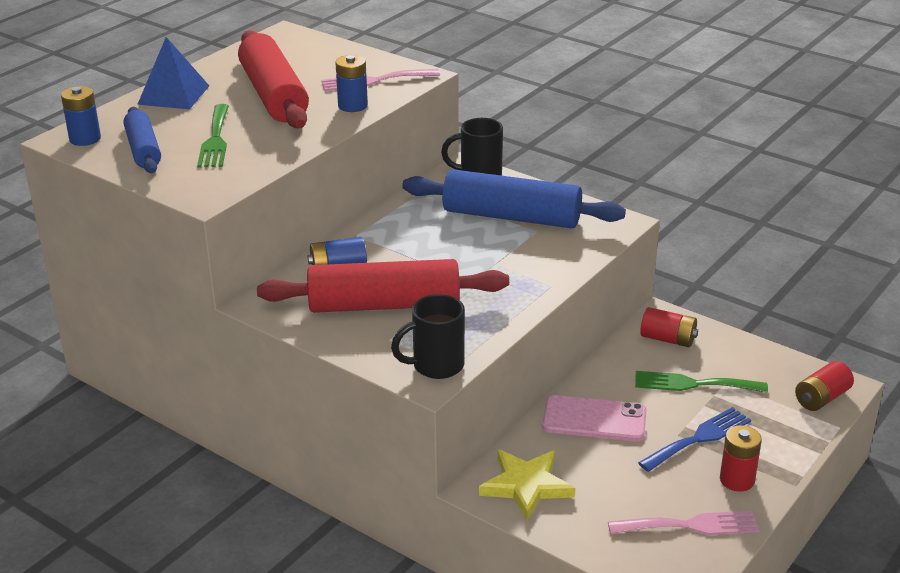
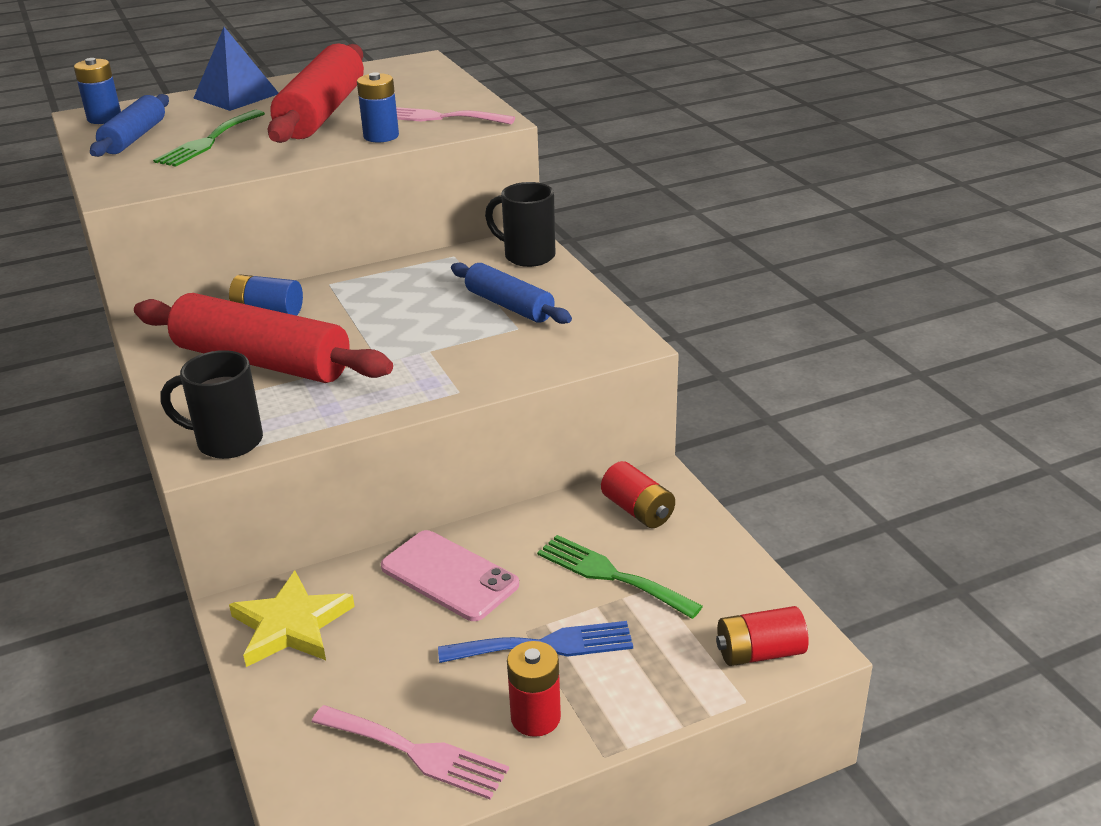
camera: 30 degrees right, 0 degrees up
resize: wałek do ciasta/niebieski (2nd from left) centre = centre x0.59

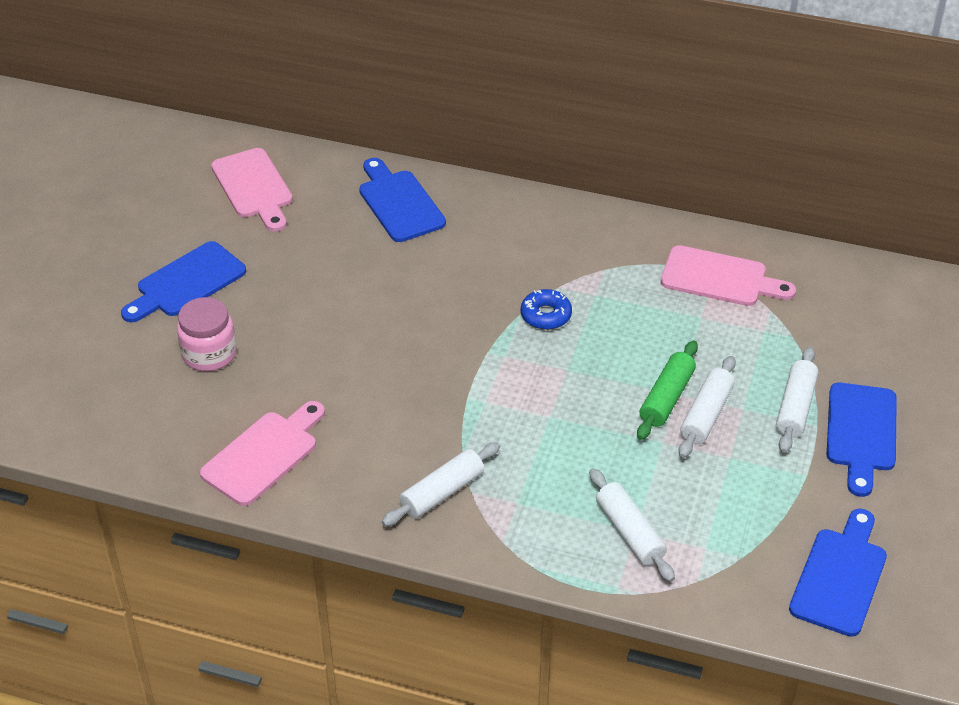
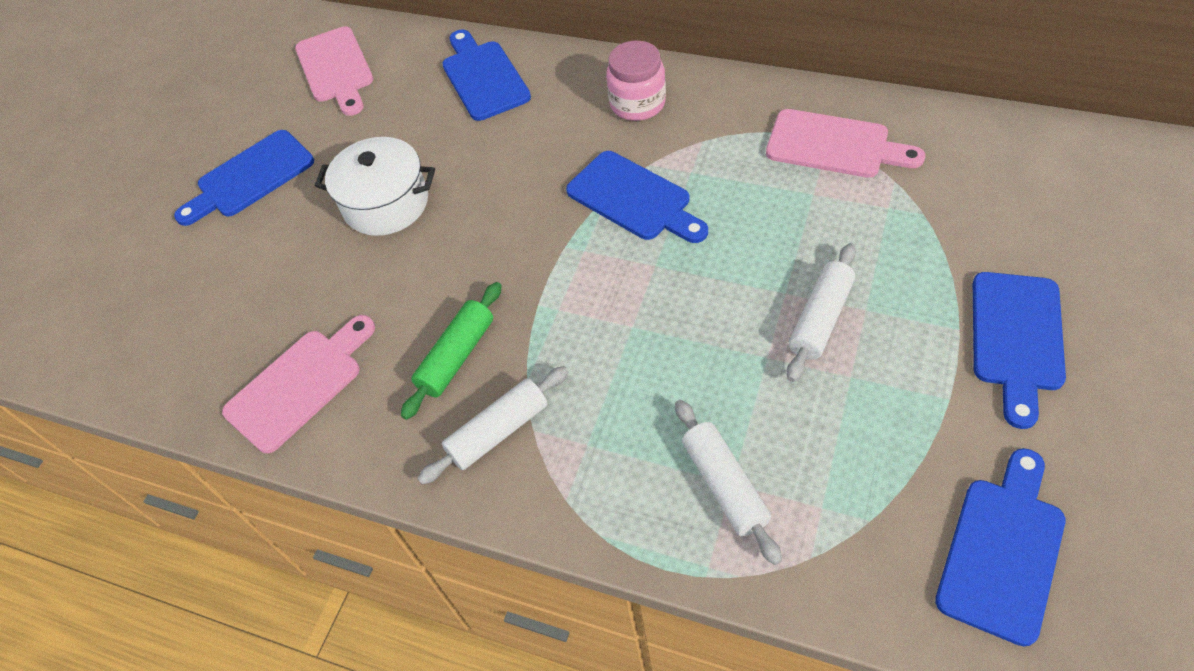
camera: 10 degrees right, 10 degrees up
delete: wałek do ciasta/biały (4th from left) middle right
insert: garnek/biały top left
move: słoik/różowy middle left to top centre; wałek do ciasta/zielony middle right to centre
replace: donut/niebieski centre to deska do krojenia/niebieski (3rd from left) top centre

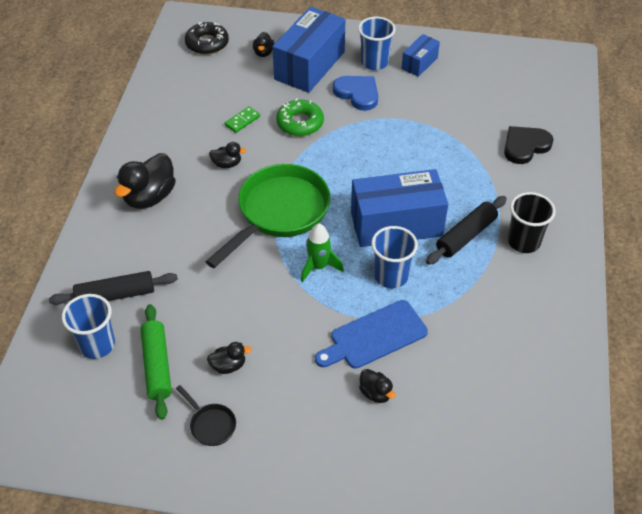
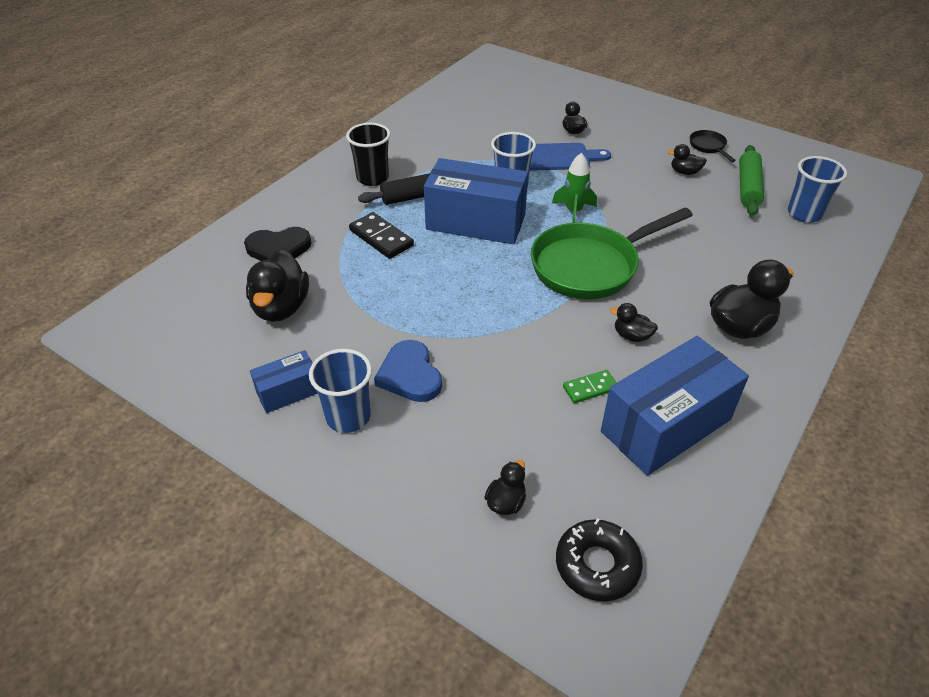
camera: 155 degrees left, 5 degrees down
delete: donut/zielony top centre; wałek do ciasta/czarny (1st from left) middle left
insert: kostka domina/czarny centre; kaczka/czarny (1st from left) middle left
move: pudełko/niebieski (1st from left in the first image) top centre to pudełko/niebieski (3rd from left) middle right

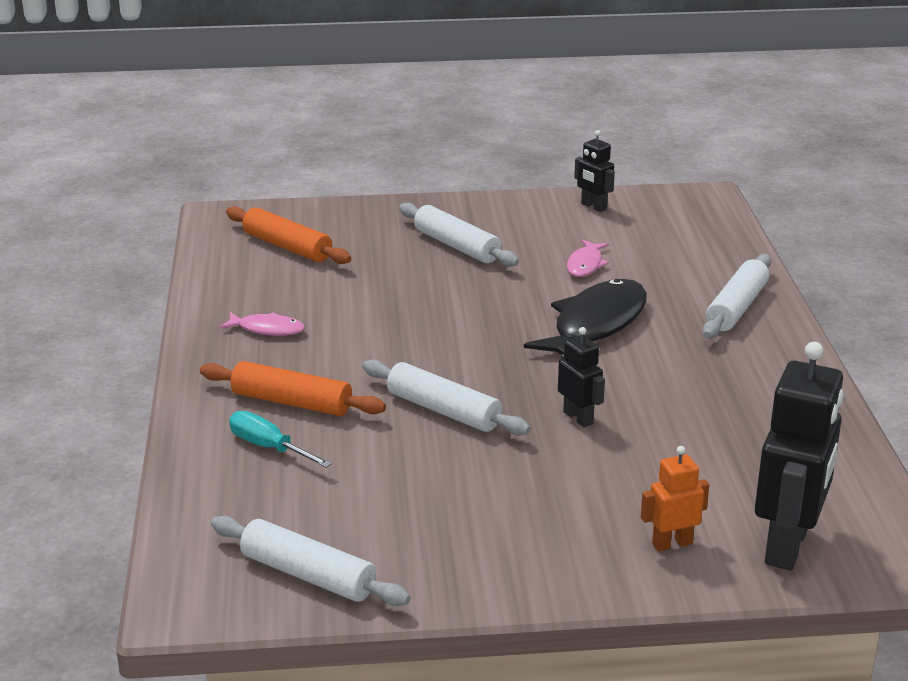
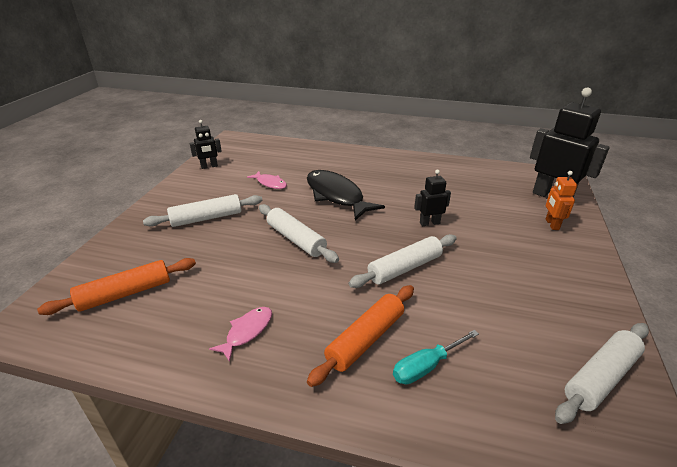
camera: 70 degrees left, 5 degrees up
move: wałek do ciasta/biały (4th from left in the first image) middle right to wałek do ciasta/biały (2nd from left) centre

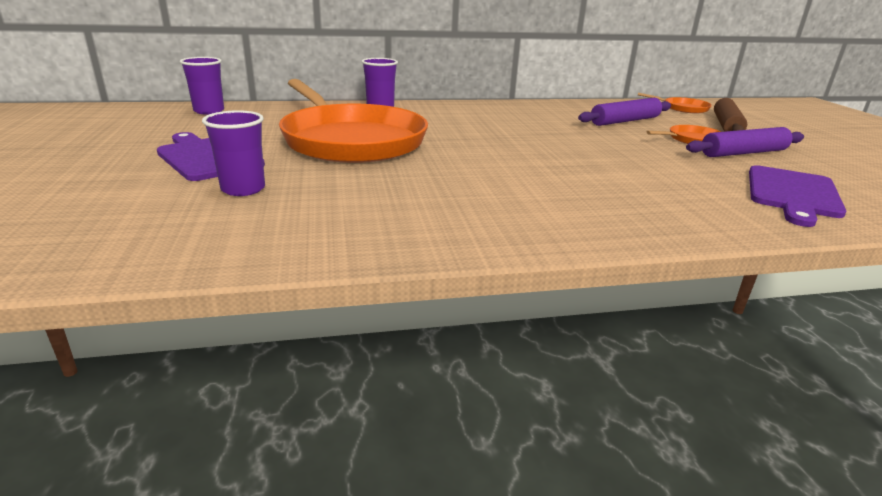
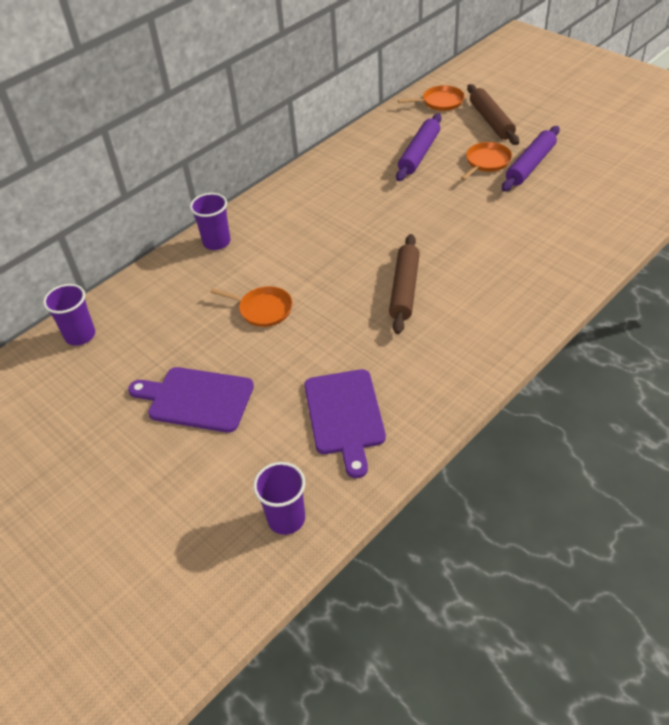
camera: 30 degrees left, 20 degrees up
insert: wałek do ciasta/brązowy (1st from left) centre
move: szklanka/fioletowy (2nd from left in the first image) top left to szklanka/fioletowy (3rd from left) bottom centre; deska do krojenia/fioletowy (2nd from left) middle right to centre
resize: patelnia/pomarańczowy (1st from left) top centre = centre x0.40

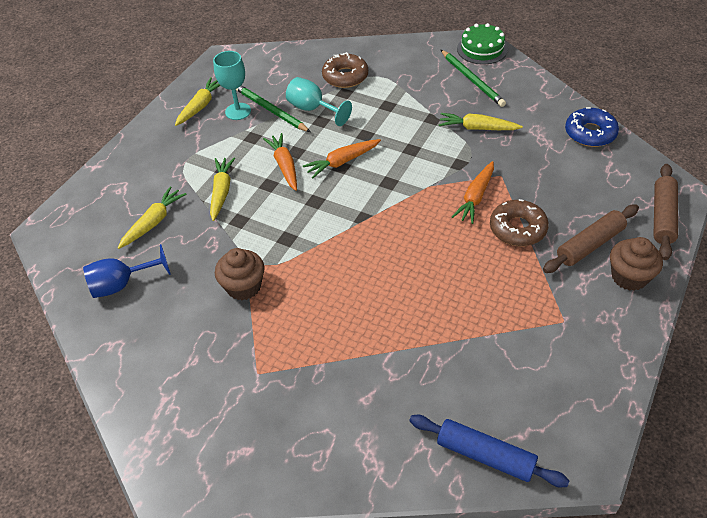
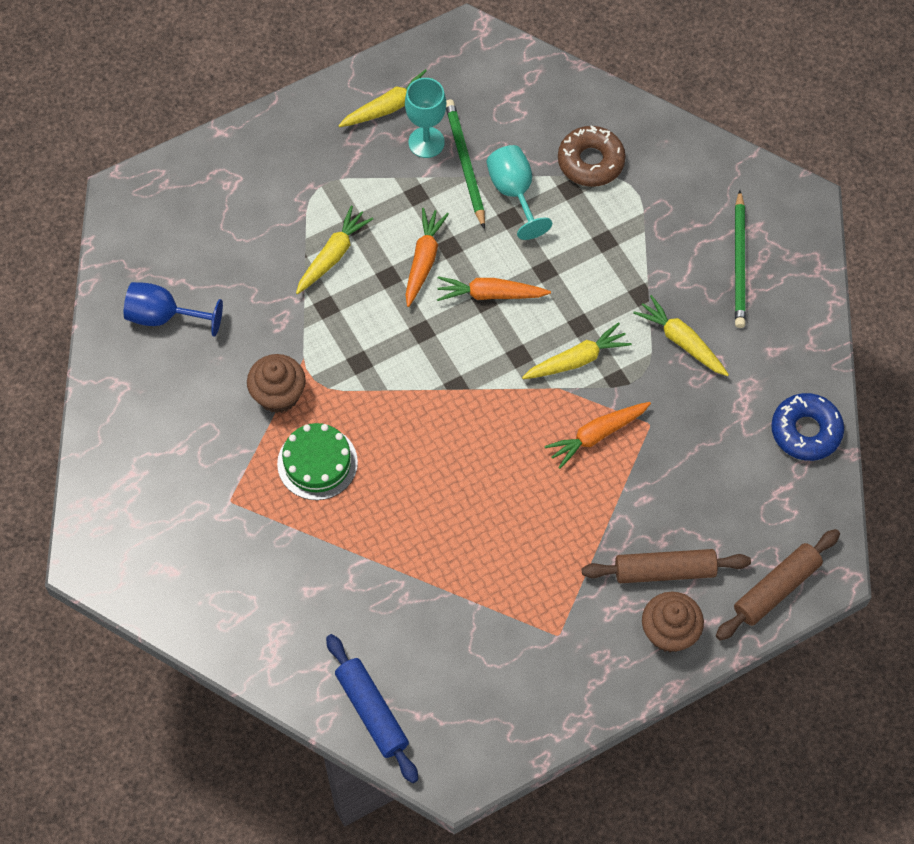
camera: 30 degrees right, 15 degrees up
delete: donut/brązowy (2nd from left) middle right
move: tort/zielony top right to centre; marchewka/żółty (1st from left in the first image) middle left to marchewka/żółty (3rd from left) centre

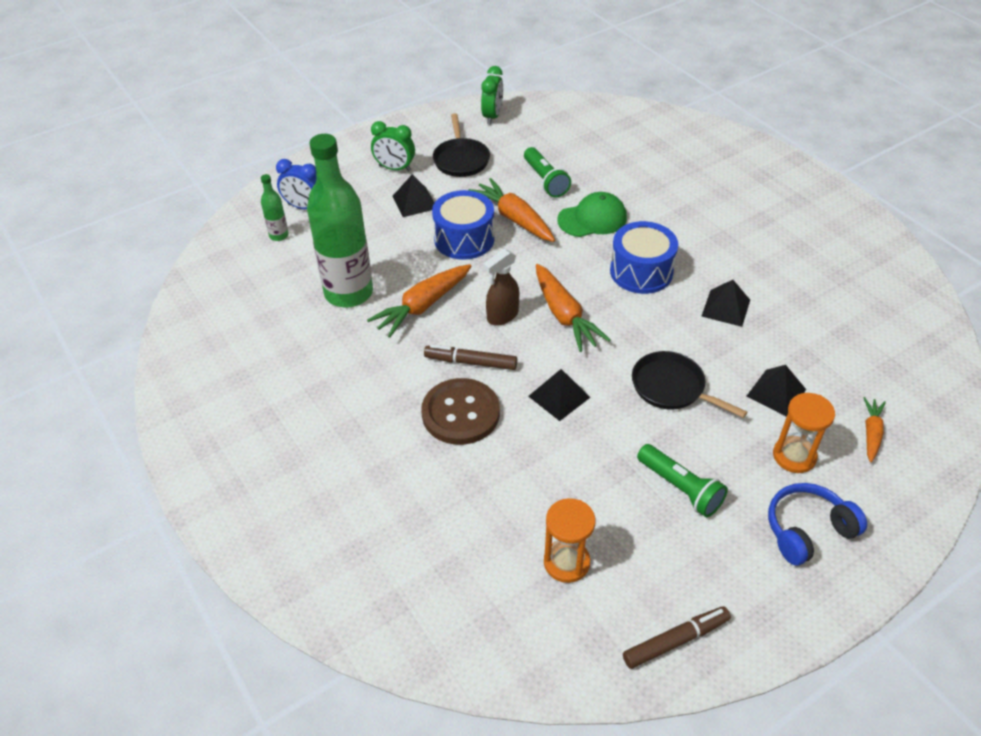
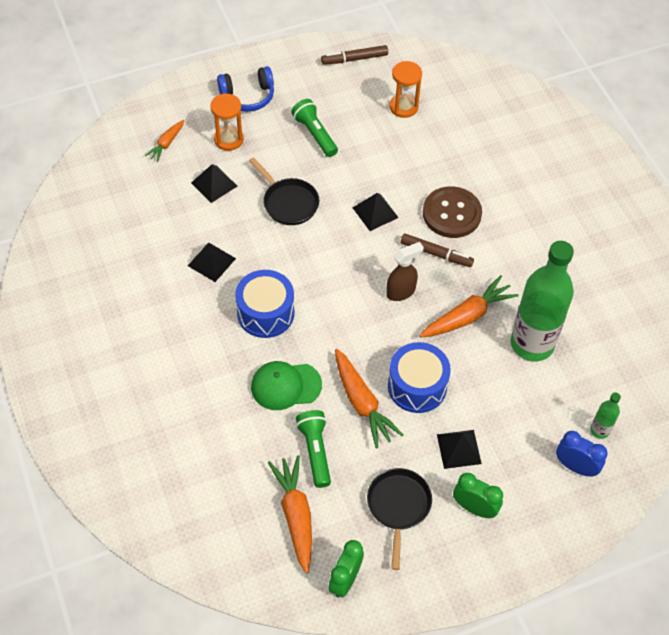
camera: 170 degrees left, 10 degrees up
move: marchewka/pomarańczowy (3rd from left in the first image) centre to marchewka/pomarańczowy (2nd from left) bottom centre

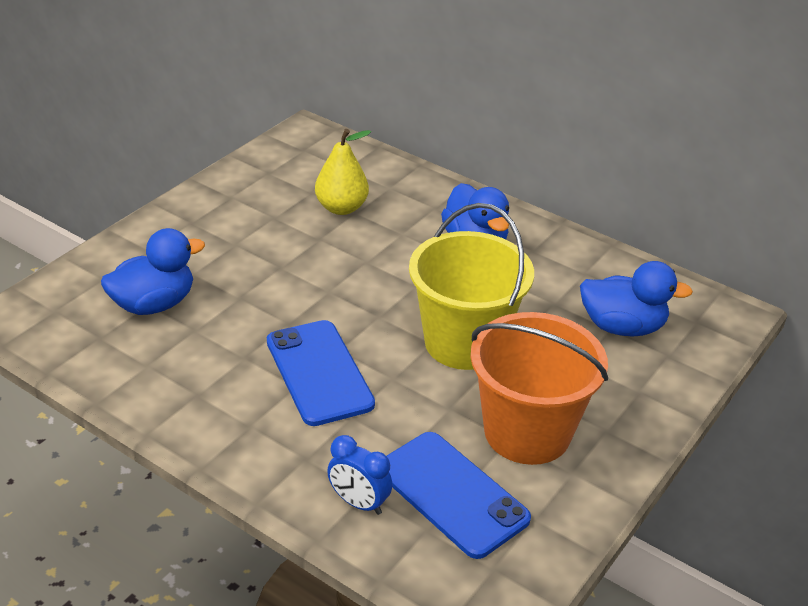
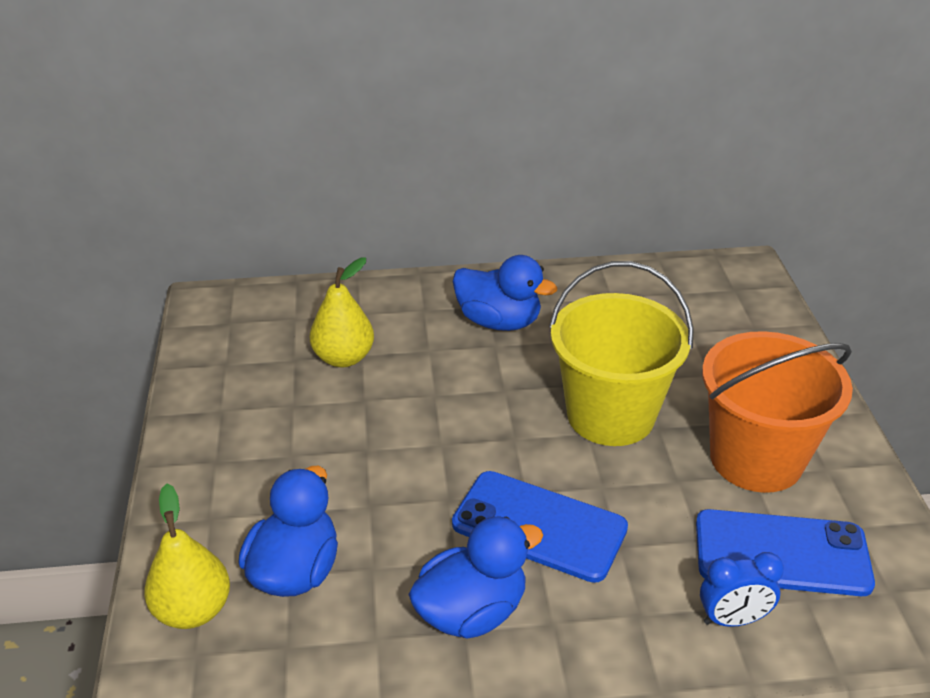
camera: 40 degrees left, 0 degrees up
insert: gruszka/żółty (1st from left) bottom left
move: kaczka/niebieski (3rd from left in the first image) middle right to kaczka/niebieski (2nd from left) bottom centre

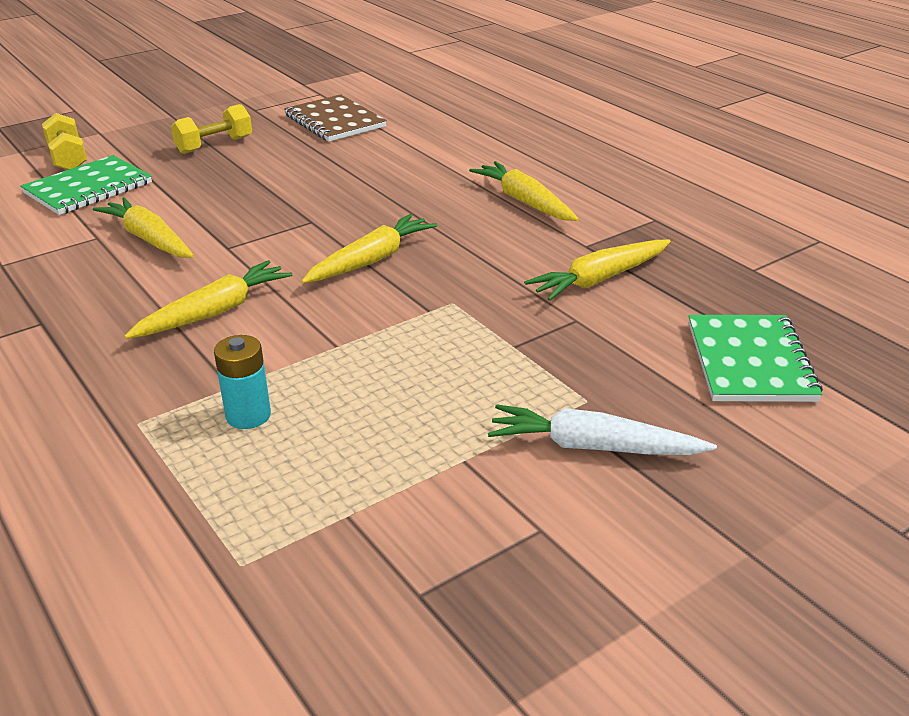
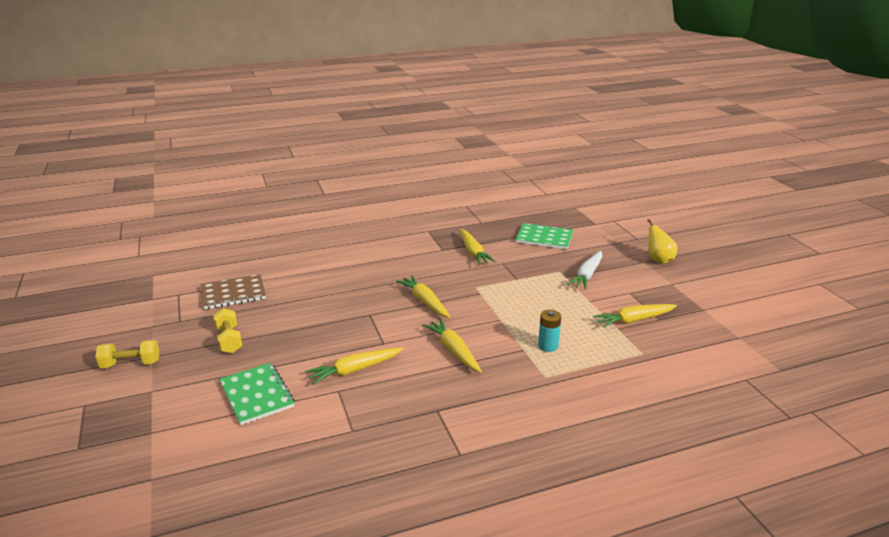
camera: 75 degrees left, 5 degrees down
insert: gruszka/żółty middle right
move: hantel/żółty (1st from left) top left to middle left; marchewka/żółty (4th from left in the first image) top centre to marchewka/żółty (5th from left) middle right

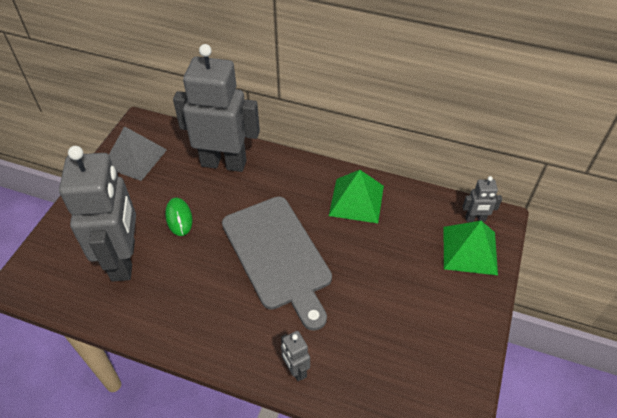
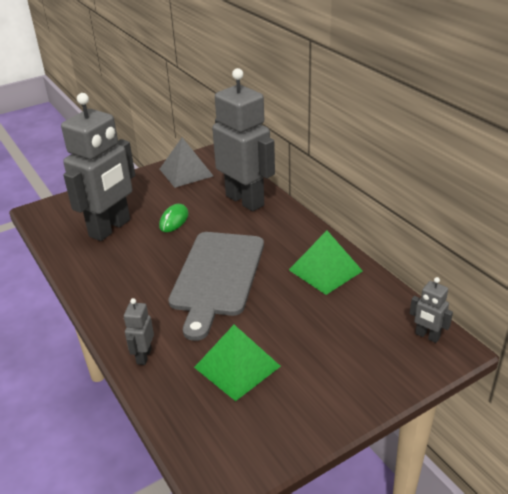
camera: 40 degrees right, 15 degrees down
move: piramida/zielony (2nd from left in the first image) middle right to piramida/zielony (1st from left) bottom centre

